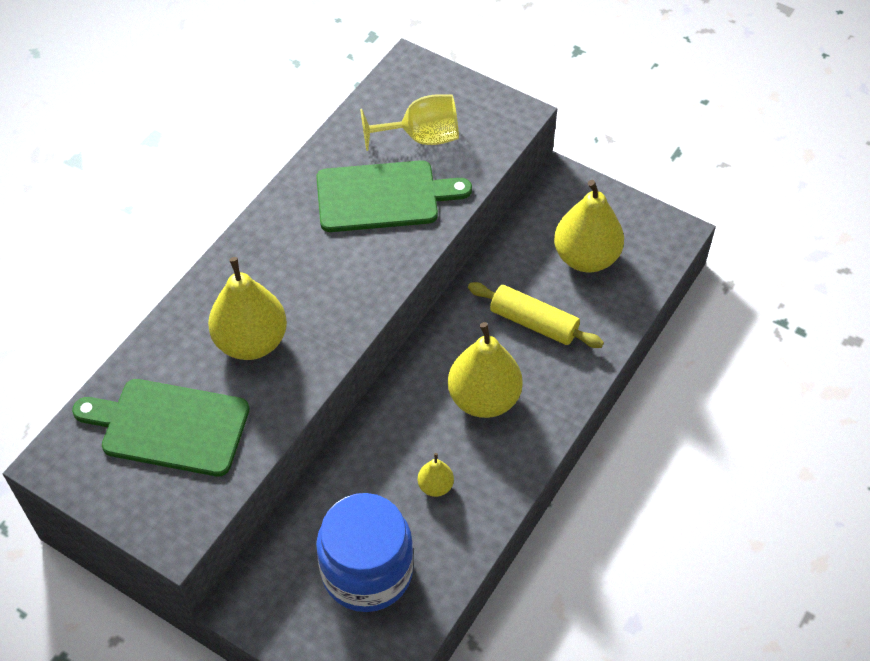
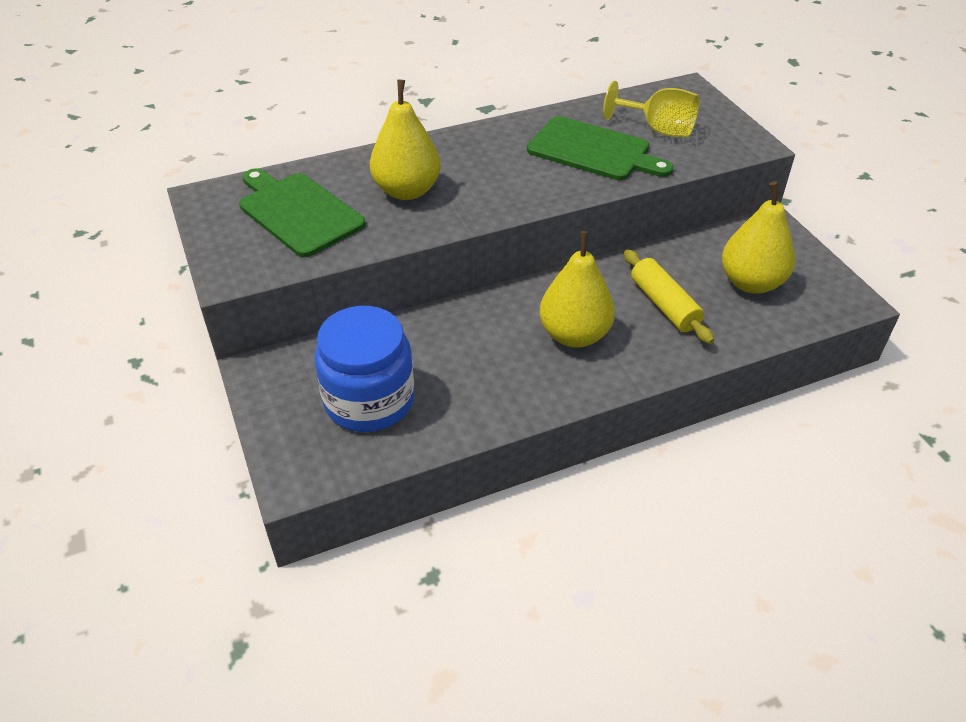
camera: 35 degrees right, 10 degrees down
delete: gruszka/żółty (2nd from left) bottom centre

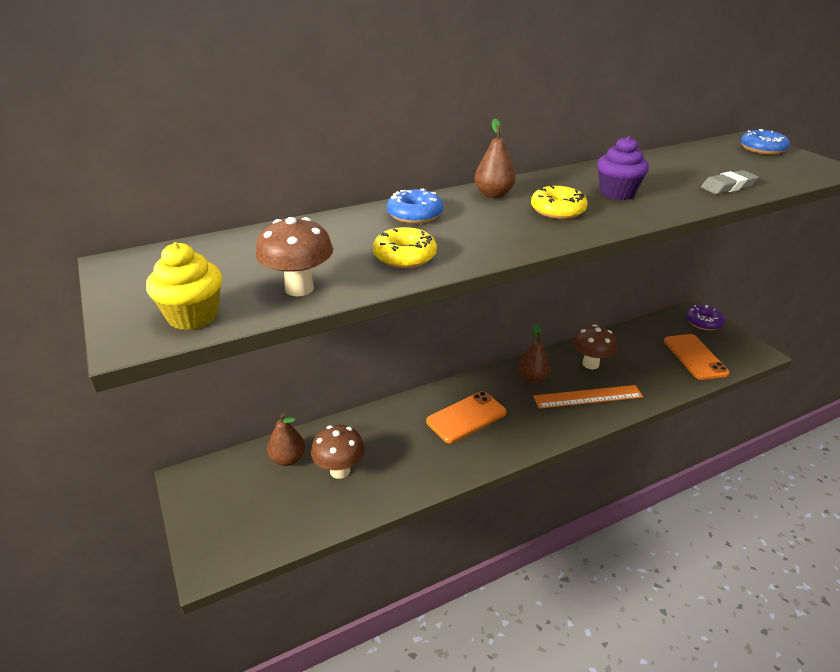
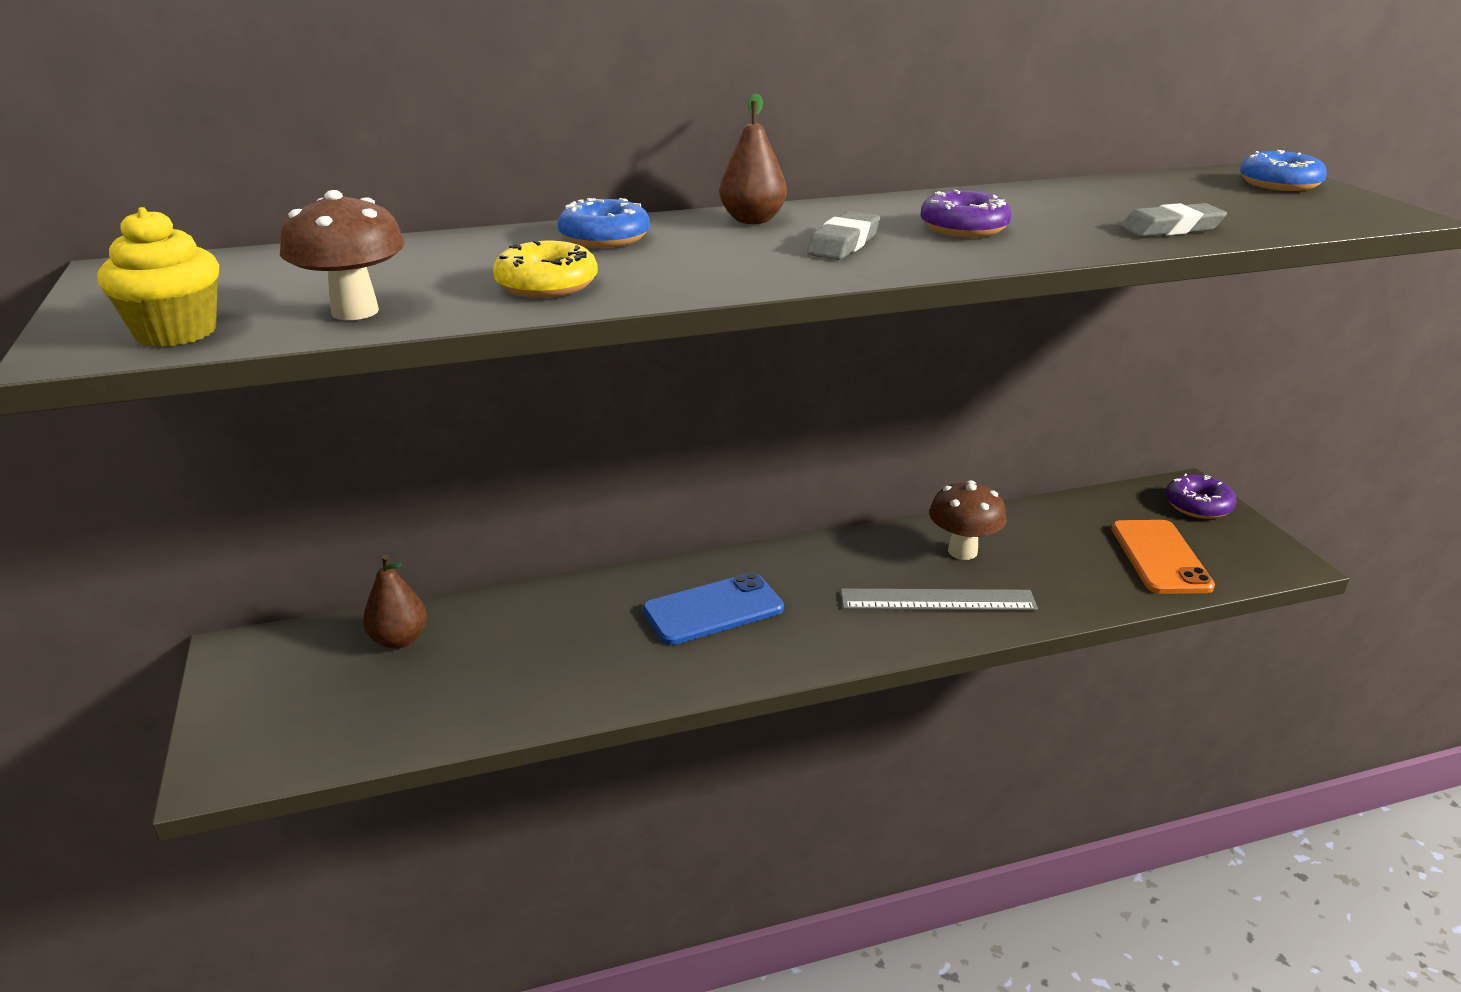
camera: 10 degrees right, 5 degrees down
delete: gruszka/brązowy (3rd from left) centre; grzyb/brązowy (2nd from left) bottom centre
replace: muffinka/fioletowy top right to donut/fioletowy (1st from left) top centre; donut/żółty (2nd from left) top centre to gumka do mazania/szary (1st from left) top centre
recolor: linijka/pomarańczowy middle right to linijka/szary centre; telefon/pomarańczowy (1st from left) centre to telefon/niebieski centre

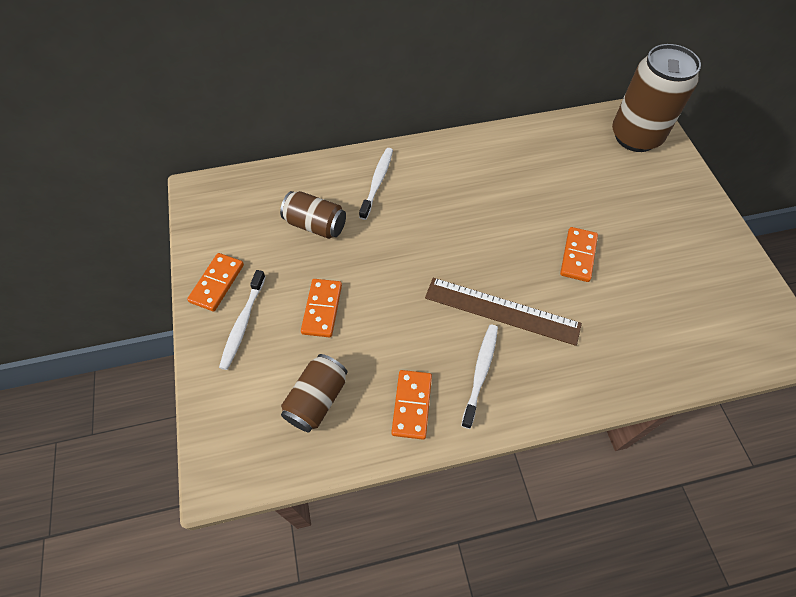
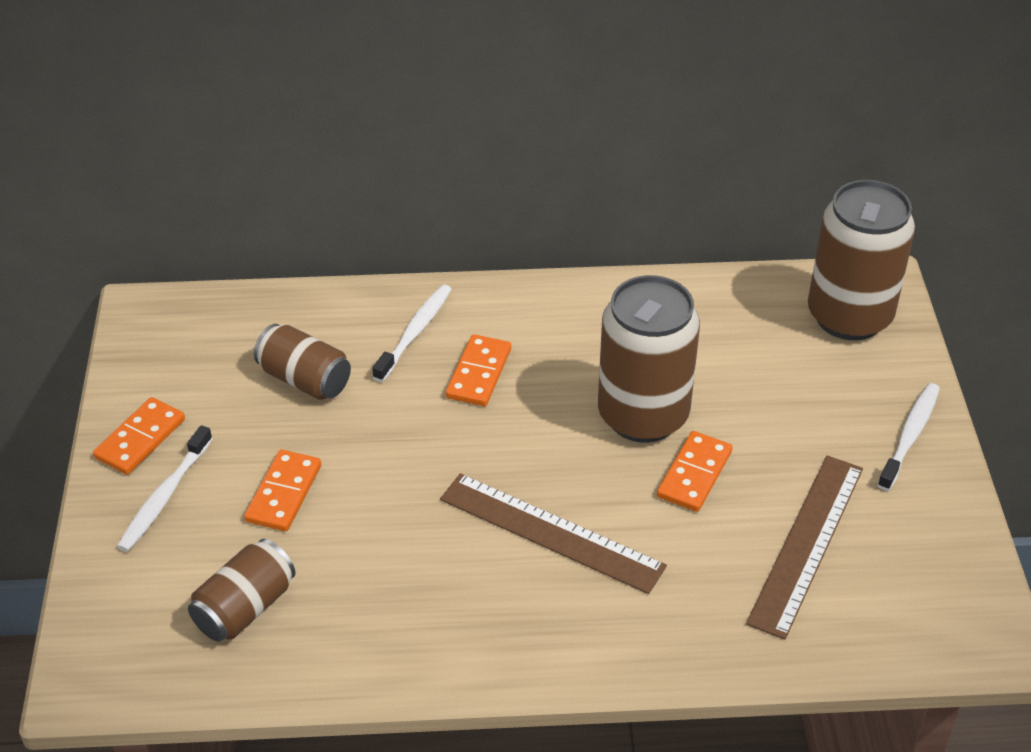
camera: 10 degrees right, 15 degrees down
insert: puszka/brązowy (3rd from left) centre; linijka/brązowy (2nd from left) bottom right
move: szczoteczka do zębów/biały (3rd from left) centre to middle right; kostka domina/pomarańczowy (3rd from left) bottom centre to centre

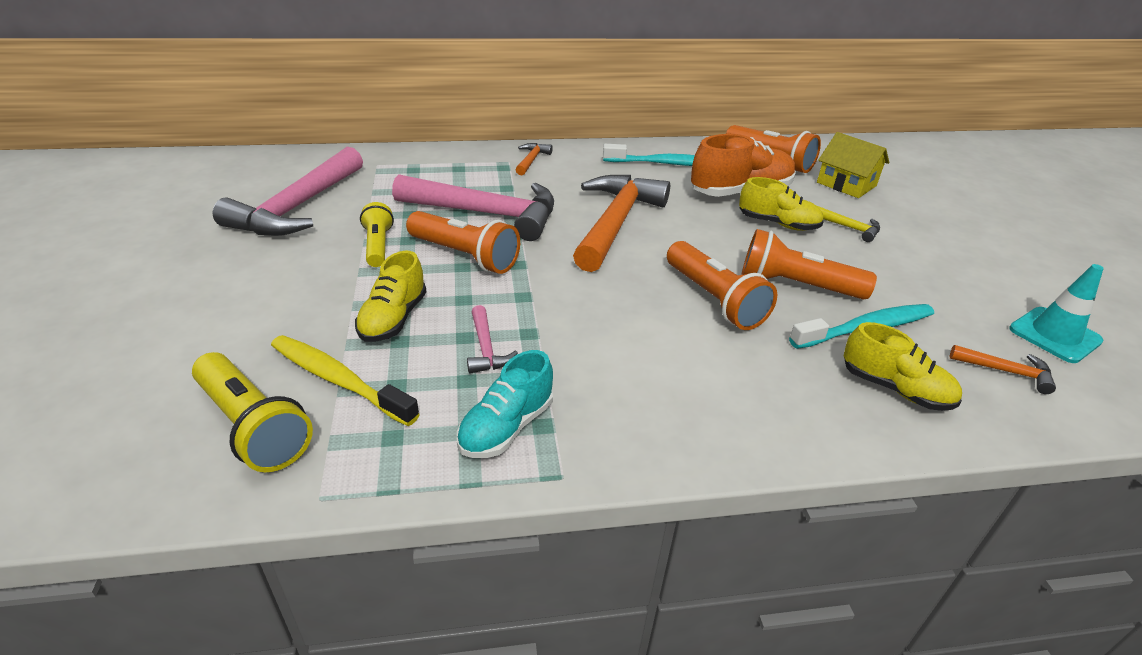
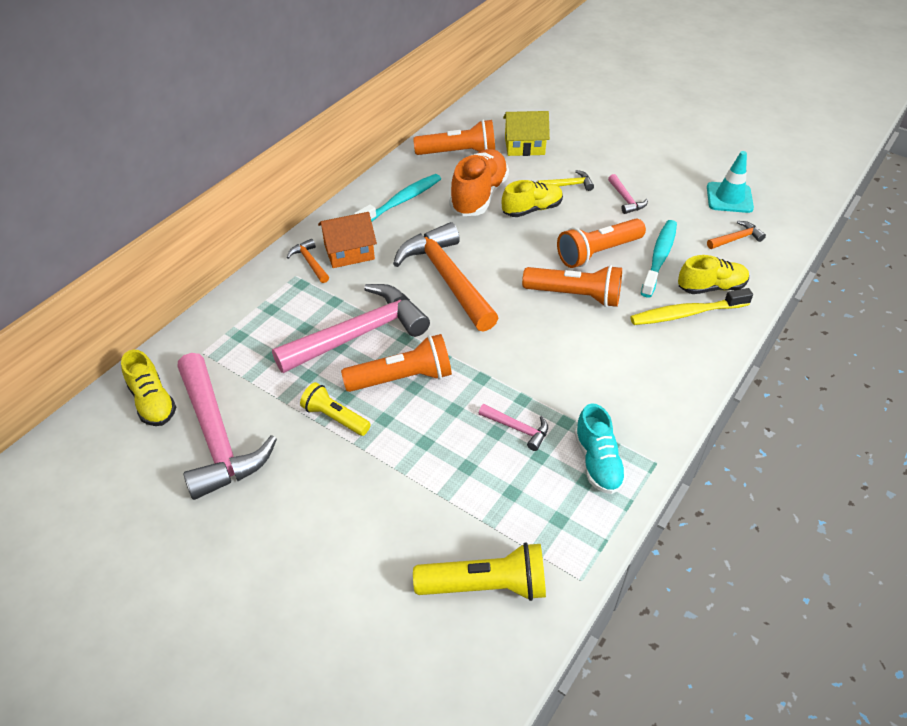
camera: 45 degrees left, 10 degrees up
insert: młotek/różowy (4th from left) top right; domek/pomarańczowy top centre
move: but/żółty (1st from left) centre to middle left; szczoteczka do zębów/żółty middle left to middle right

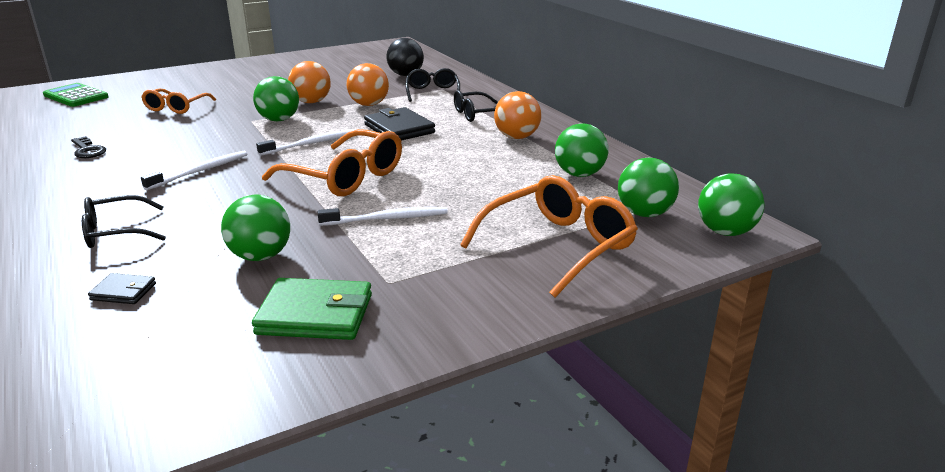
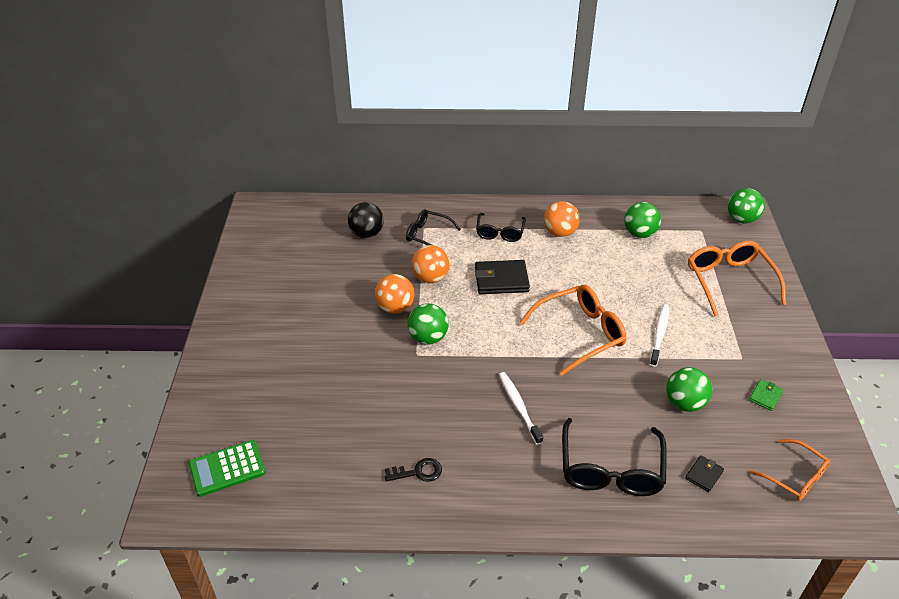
camera: 60 degrees left, 15 degrees up
delete: szczoteczka do zębów/biały (2nd from left) top left; piłka/zielony (4th from left) middle right
move: okulary/pomarańczowy (1st from left in the first image) top left to okulary/pomarańczowy (3rd from left) bottom right
resize: okulary/czarny (1st from left in the first image) middle left = bottom right x1.62; portfel/zielony middle left = middle right x0.52

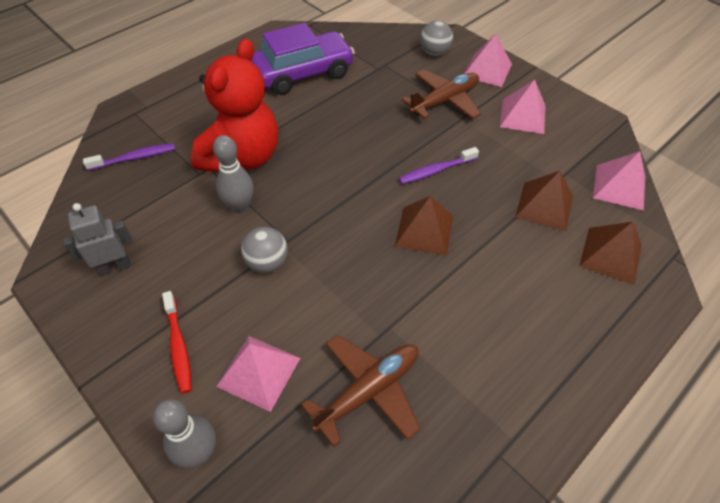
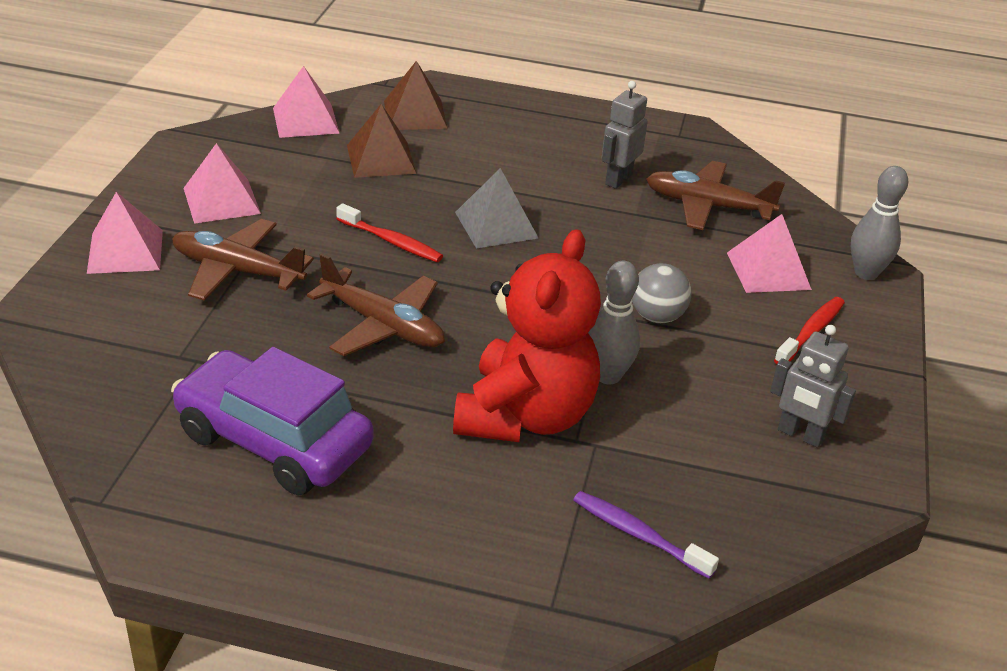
camera: 125 degrees left, 15 degrees down
delete: piłka/szary (2nd from left) top centre
insert: robot/szary (1st from left) top centre; samolot/brązowy (2nd from left) centre
recolor: szczoteczka do zębów/fioletowy (2nd from left) top centre to szczoteczka do zębów/czerwony (1st from left) centre; piramida/brązowy (1st from left) centre to piramida/szary top centre
rotate: miś/czerwony top left = centre 120 degrees clockwise

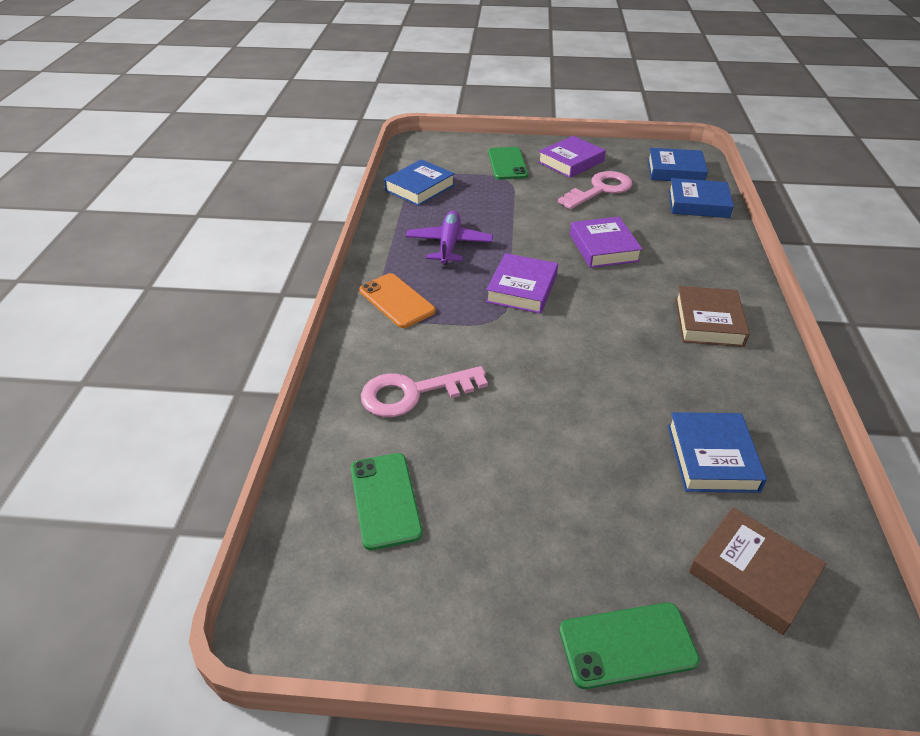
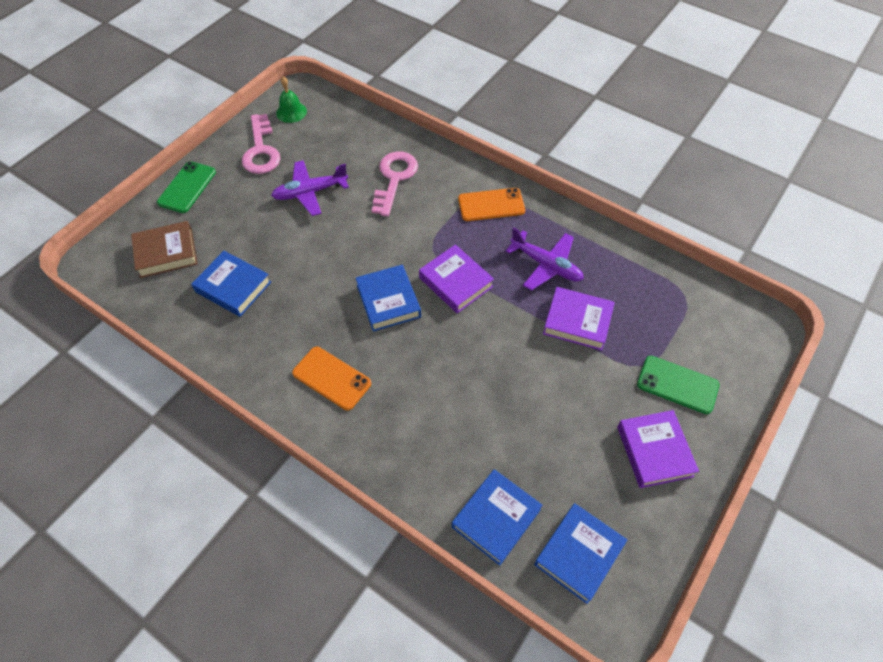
camera: 120 degrees right, 15 degrees up
delete: telefon/zielony (1st from left) bottom centre
insert: dzwonek/zielony top left; samolot/fioletowy (1st from left) top centre
move: książka/niebieski (1st from left in the first image) top centre to książka/niebieski (2nd from left) centre; klucz/różowy (2nd from left in the first image) top centre to klucz/różowy (1st from left) top left; książka/fioletowy (3rd from left in the first image) top centre to książka/fioletowy (2nd from left) centre
replace: książka/brązowy (1st from left) middle right to telefon/pomarańczowy (1st from left) centre

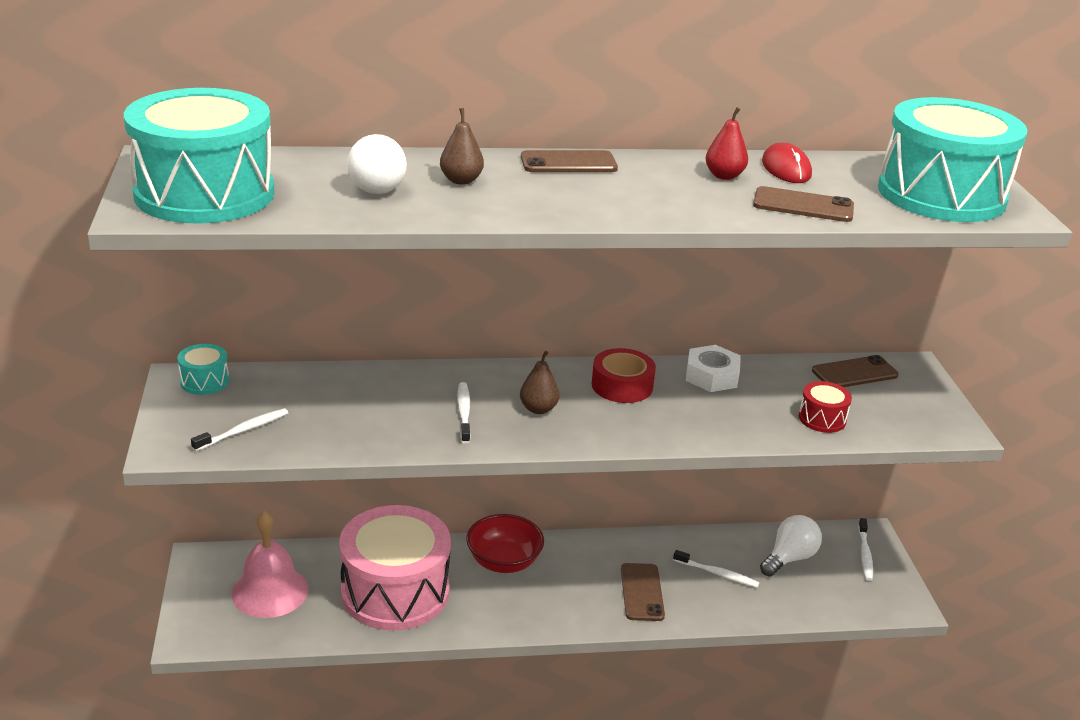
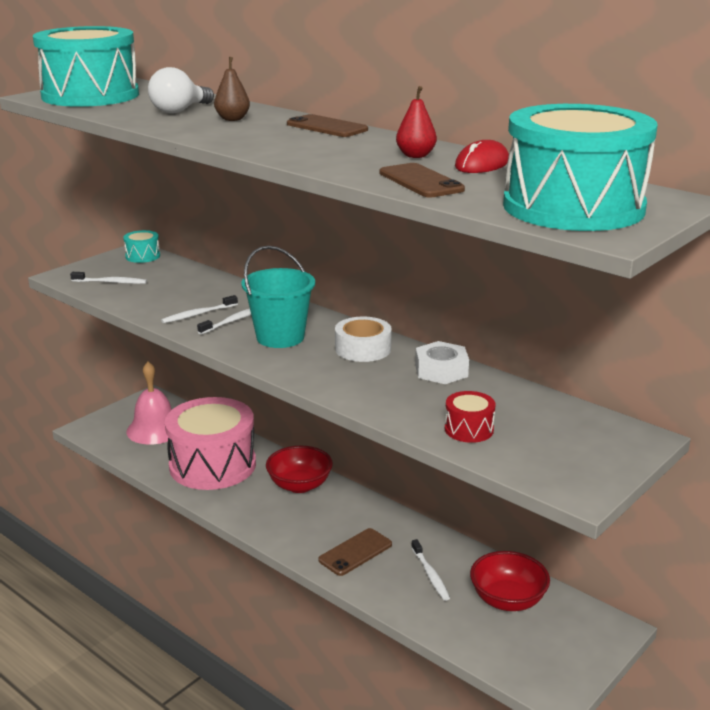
camera: 50 degrees right, 5 degrees down
delete: telefon/brązowy (4th from left) middle right
move: szczoteczka do zębów/biały (4th from left in the first image) bottom right to szczoteczka do zębów/biały (2nd from left) middle left
replace: gruszka/brązowy (2nd from left) centre to wiadro/turkusowy centre; żarówka/biały (2nd from left) bottom right to miska/czerwony (2nd from left) bottom right
recolor: taśma klejąca/czerwony centre to taśma klejąca/biały centre

